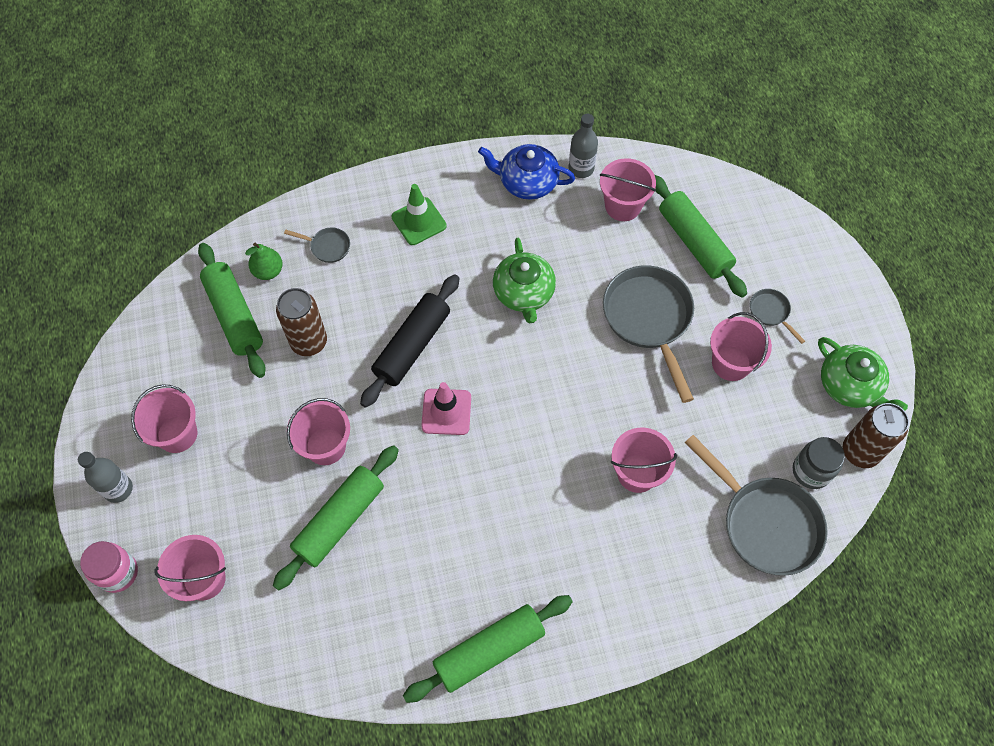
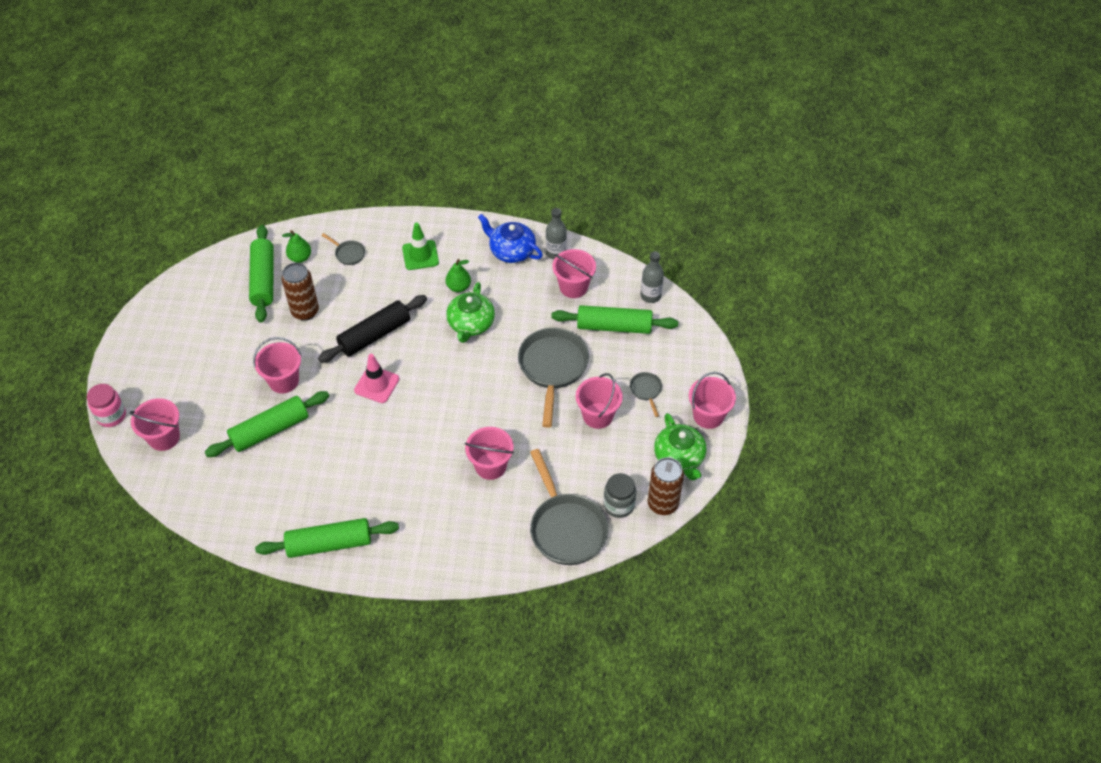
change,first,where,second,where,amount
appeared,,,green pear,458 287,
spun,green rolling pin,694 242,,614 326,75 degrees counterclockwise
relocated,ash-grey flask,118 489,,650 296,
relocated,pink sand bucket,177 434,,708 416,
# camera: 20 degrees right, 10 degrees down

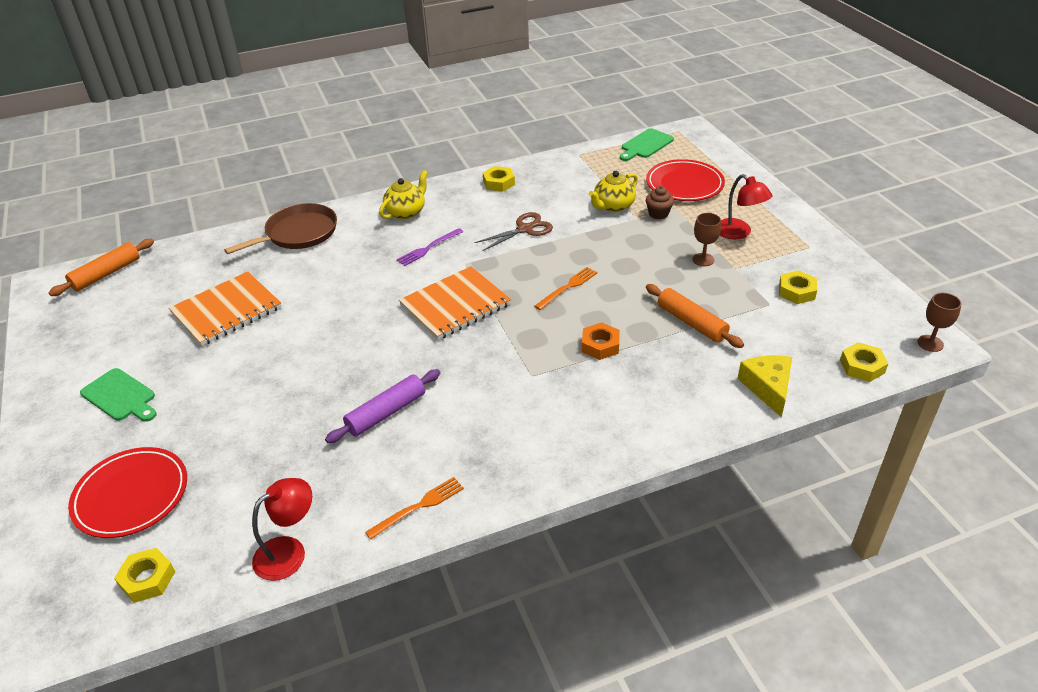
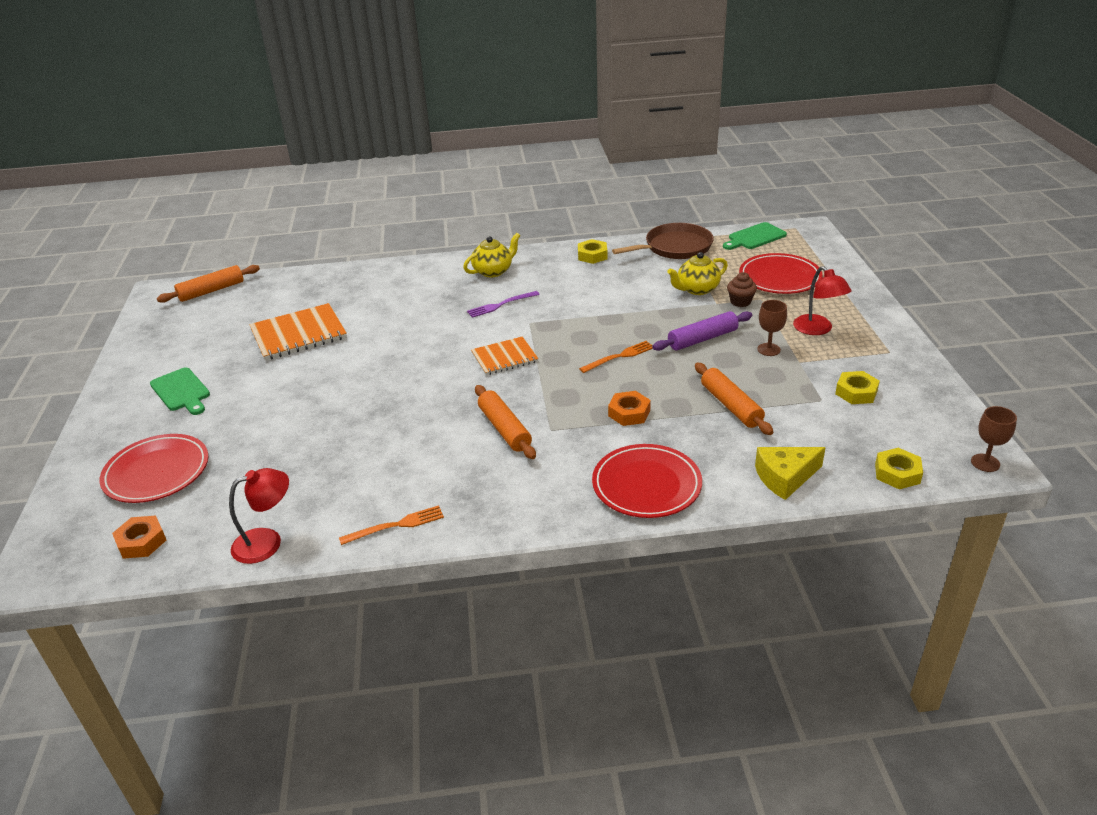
change,first,where,second,where,amount
colour,golden hex nut,147 579,bright orange hex nut,141 542,
size,bright orange notepad,455 305,,504 358,x0.64
appeared,,,bright orange rolling pin,505 429,
appeared,,,crimson dinner plate,646 485,
relocated,dark brown frying pan,298 233,,675 247,
relocated,royal purple rolling pin,386 413,,702 339,
spun,golden cheese wedge,768 387,,785 477,120 degrees counterclockwise
missing,dark brown scissors,525 229,,,
# camera: 15 degrees right, 5 degrees down

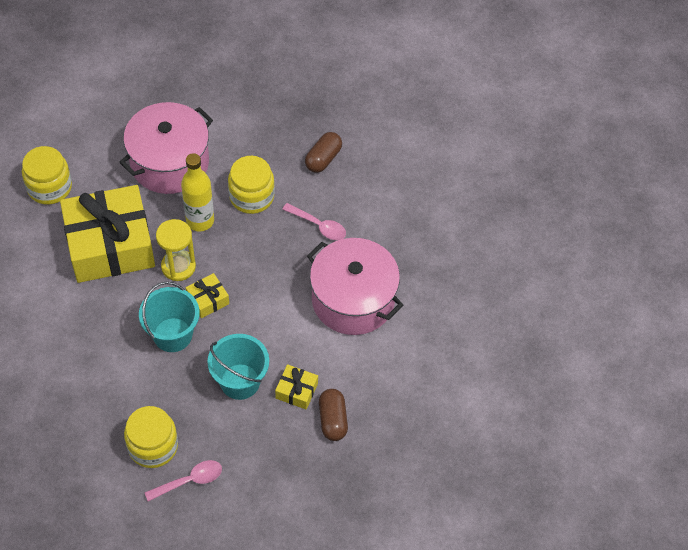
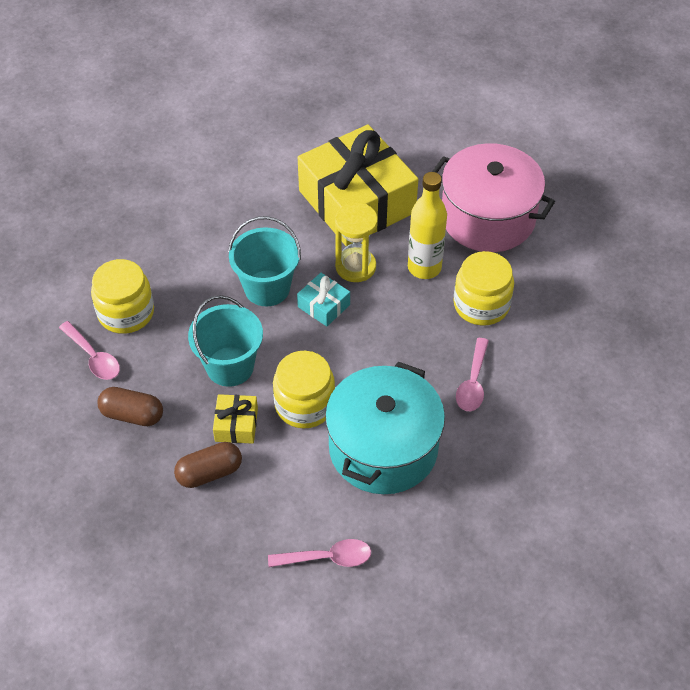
change,first,where,second,where,amount
relocated,dark brown pill,323 159,,132 415,
appeared,,,pink teaspoon,327 558,
relocated,golden jam jar,49 187,,304 405,
colour,golden gift,208 300,turquoise gift,324 306,
colour,pink cooking pot,353 300,turquoise cooking pot,383 448,
# camera: 75 degrees right, 5 degrees down

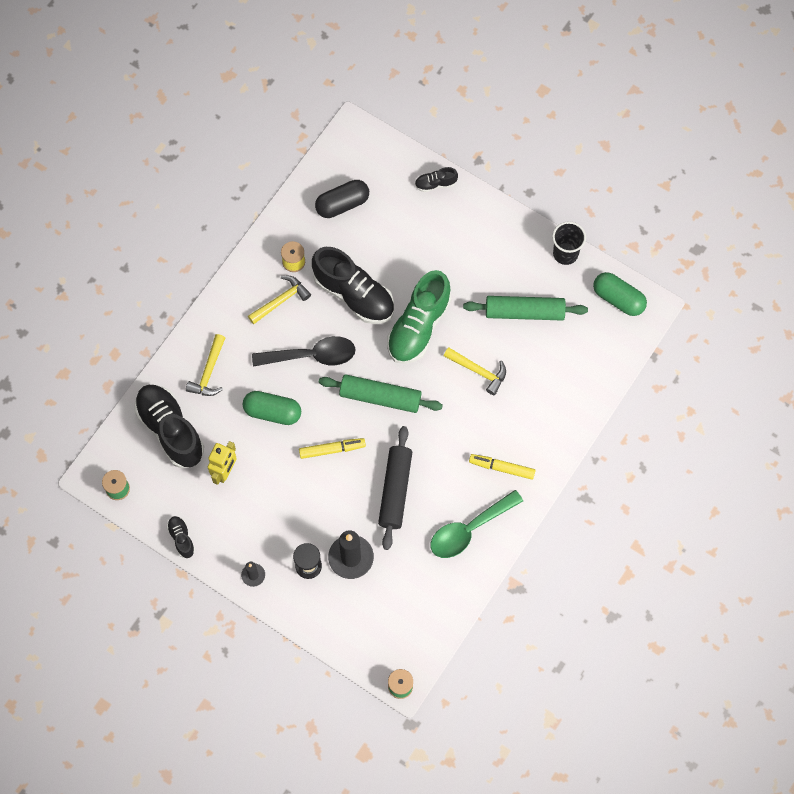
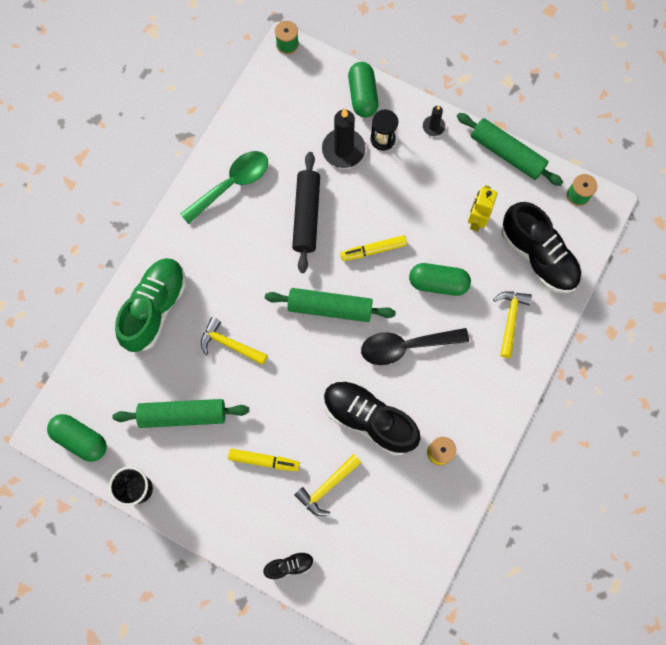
change,first,where,second,where,amount
relocated,green sneaker,419 326,,155 308,
relocated,golden felt pen,502 468,,263 460,
relocated,golden carpenter's hammer,281 300,,327 487,
appeared,,,green pill,362 96,
exchanged,black sneaker,181 538,green rolling pin,507 154,
missing,black pill,342 204,,,
# camera: 175 degrees right, 5 degrees up

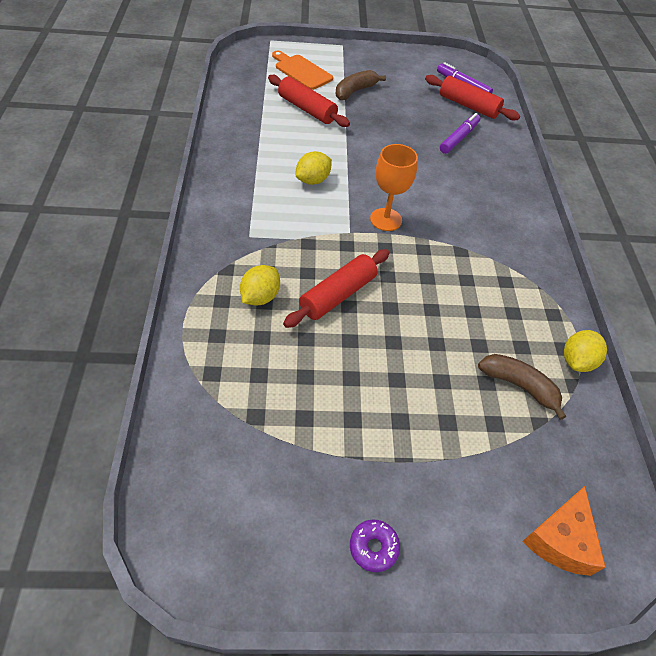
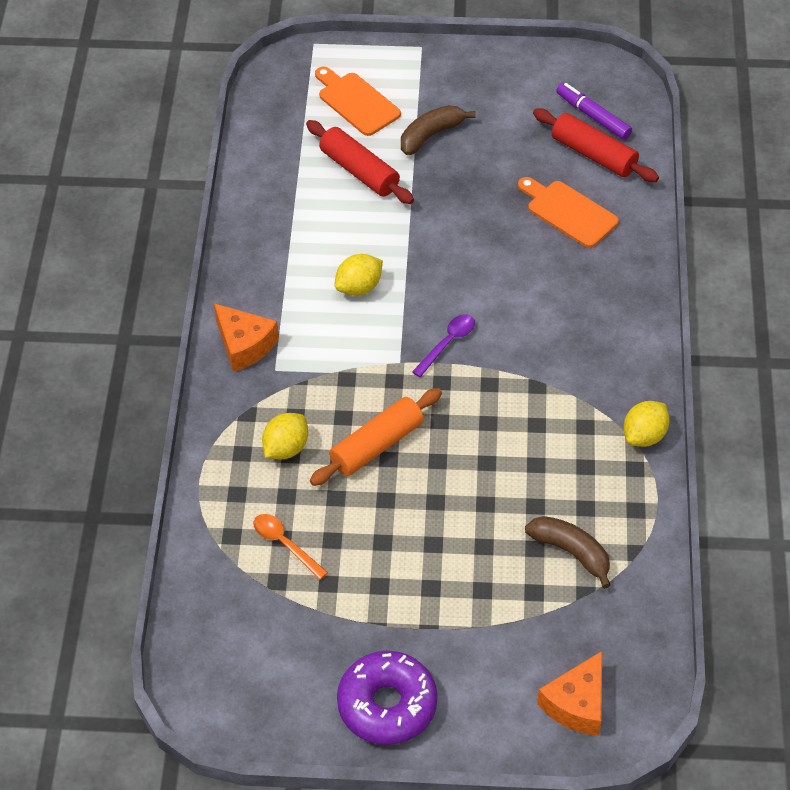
change,first,where,second,where,amount
appeared,,,bright orange cheese wedge,244 345,
appeared,,,bright orange teaspoon,285 544,
colour,crimson rolling pin,338 295,bright orange rolling pin,377 445,
size,royal purple glazed donut,373 547,,387 705,x2.06
exchanged,bright orange chalice,386 219,royal purple teaspoon,447 343,
exchanged,royal purple felt pen,459 138,bright orange bread board,568 212,
relocated,golden lemon,577 361,,644 436,
# camera: 10 degrees right, 0 degrees up

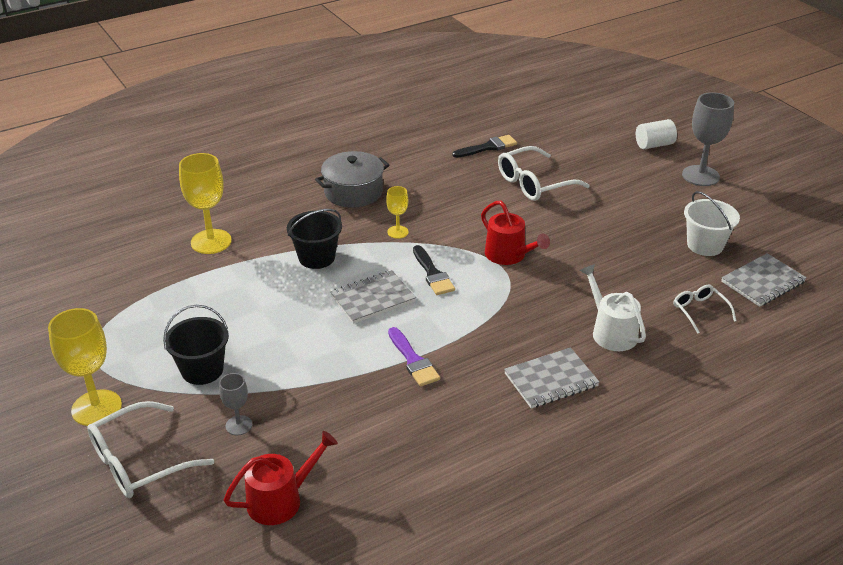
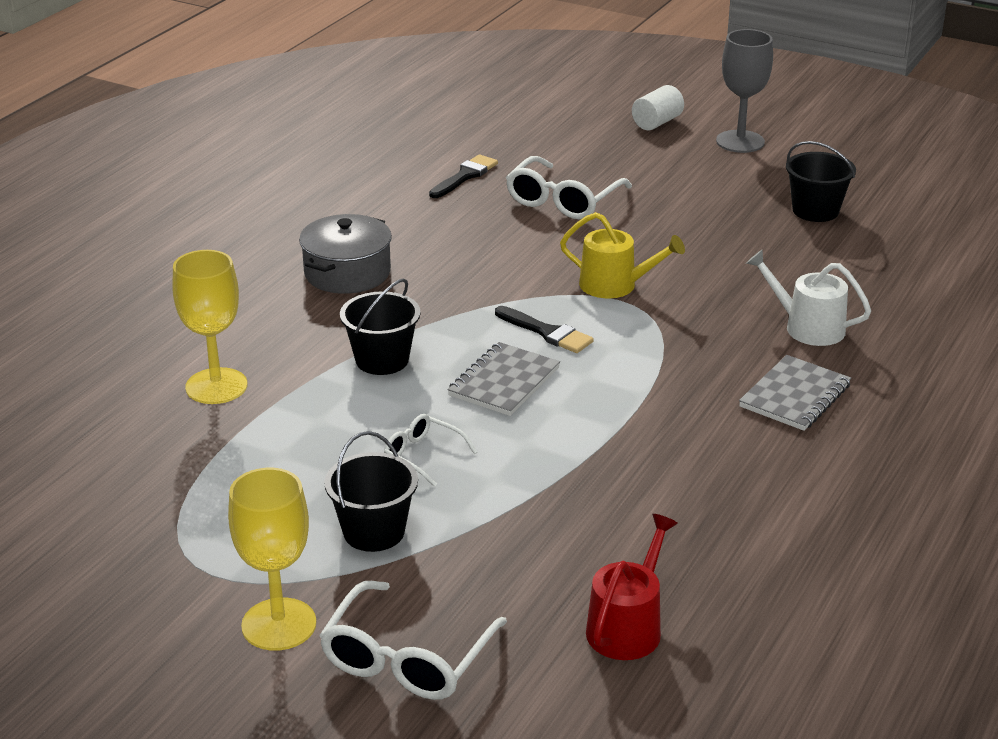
change,first,where,second,where,amount
relocated,snow-white glasses,699 311,,423 455,
colour,crimson sprinkling can,509 255,golden sprinkling can,615 285,
colour,snow-white sand bucket,705 245,black sand bucket,815 211,
missing,ash-grey chalice,239 425,,,
missing,golden chalice,397 232,,,
missing,royal purple paintbrush,413 360,,,
missing,ash-grey notepad,763 282,,,
# camera: 30 degrees left, 5 degrees down

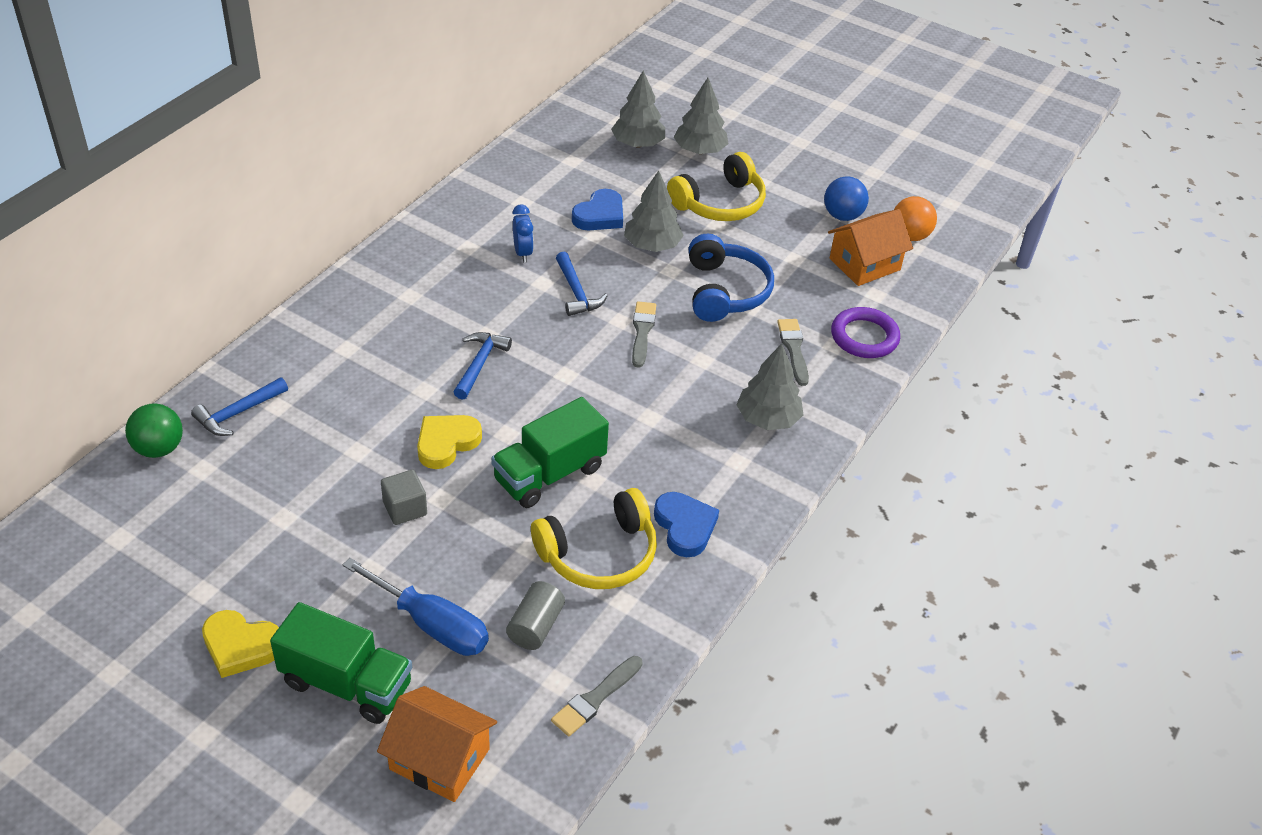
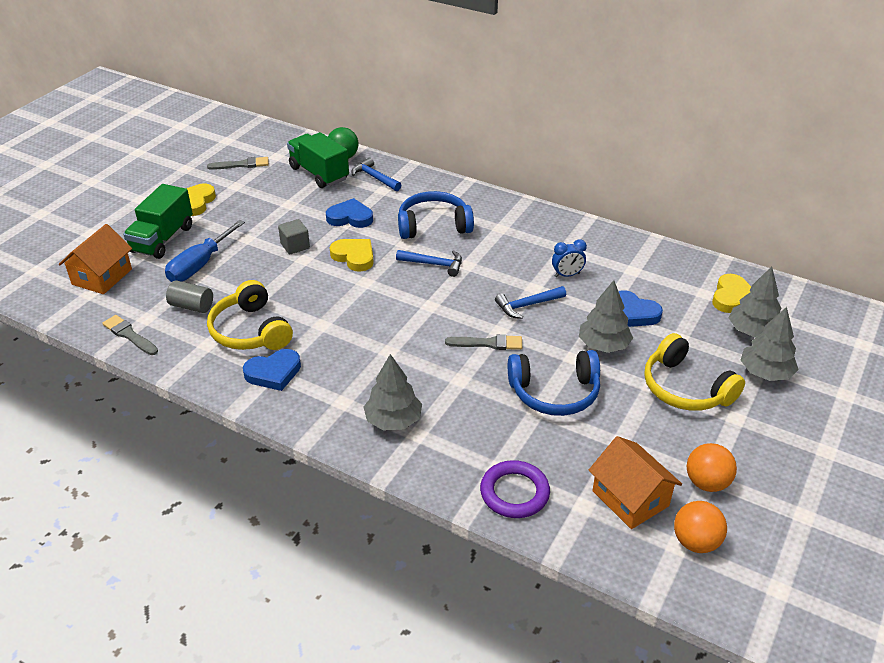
change,first,where,second,where,amount
relocated,ash-grey paintbrush,793 349,,242 164,
relocated,green lorry,549 474,,319 173,
appeared,,,royal blue love heart,350 217,
appeared,,,royal blue headset,433 225,
colour,royal blue sphere,842 216,bright orange sphere,707 483,
appeared,,,golden love heart,732 297,
# camera: 90 degrees right, 5 degrees down

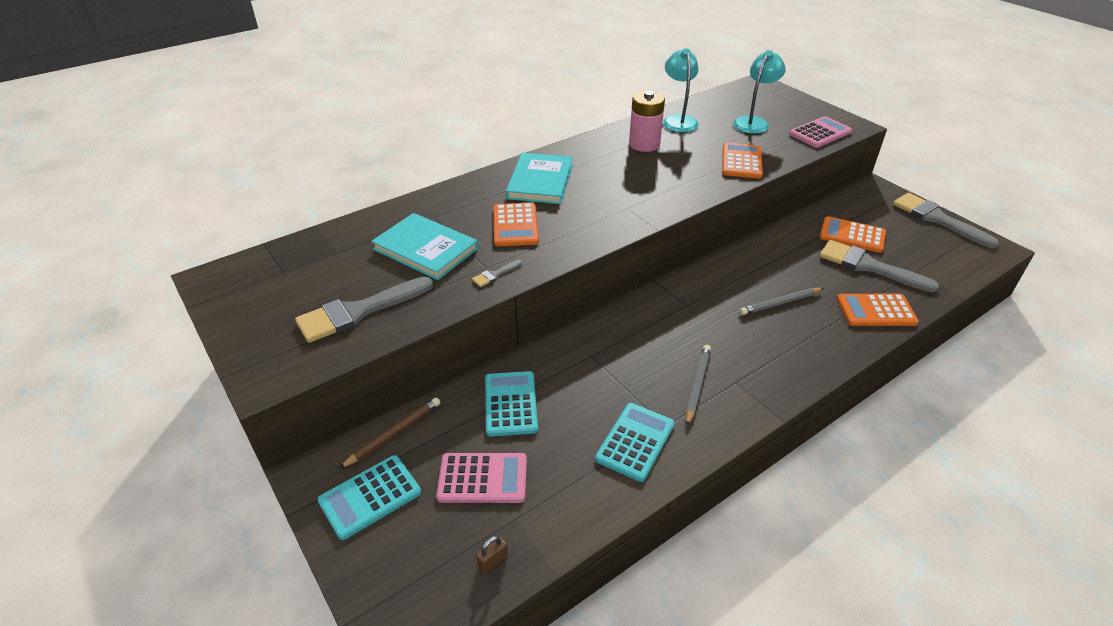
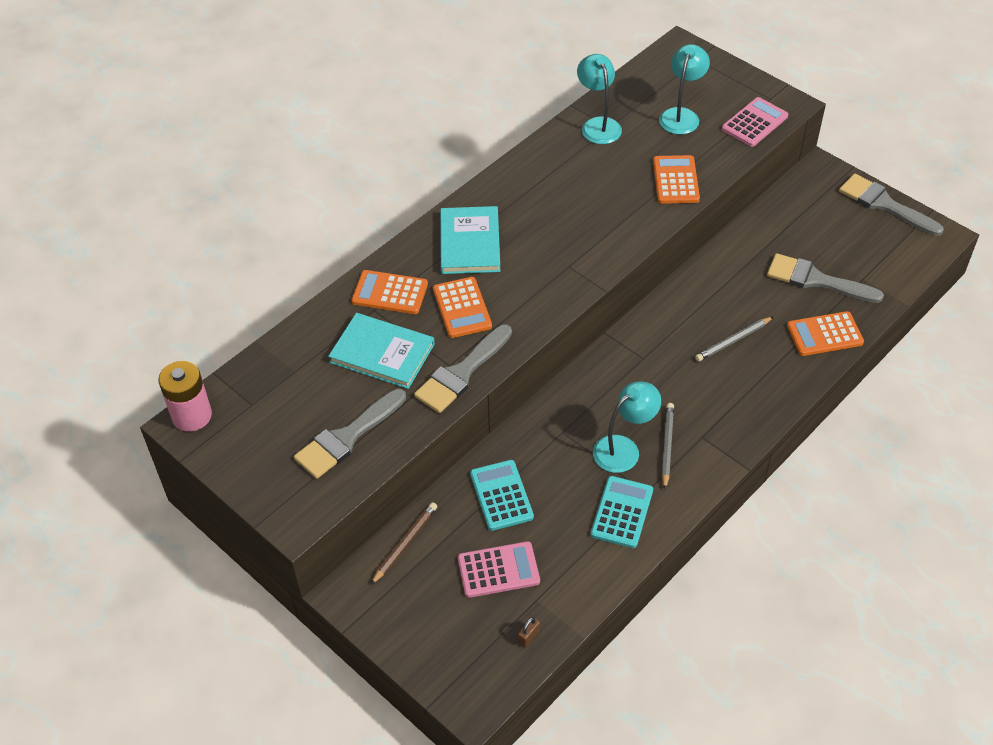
change,first,where,second,where,amount
relocated,pink AA battery,644 144,,192 416,
relocated,bright orange pocket calculator,852 235,,390 293,
size,ash-grey paintbrush,495 274,,461 373,x2.32
appeared,,,turquoise lamp,624 448,
missing,turquoise pocket calculator,370 497,,,
# camera: 10 degrees left, 10 degrees up

